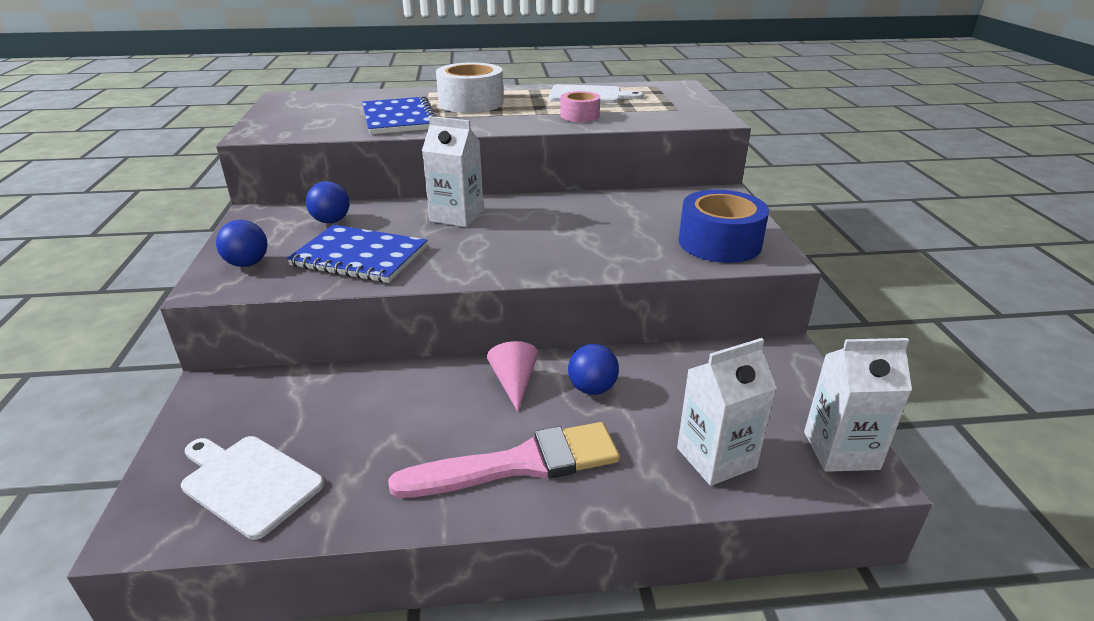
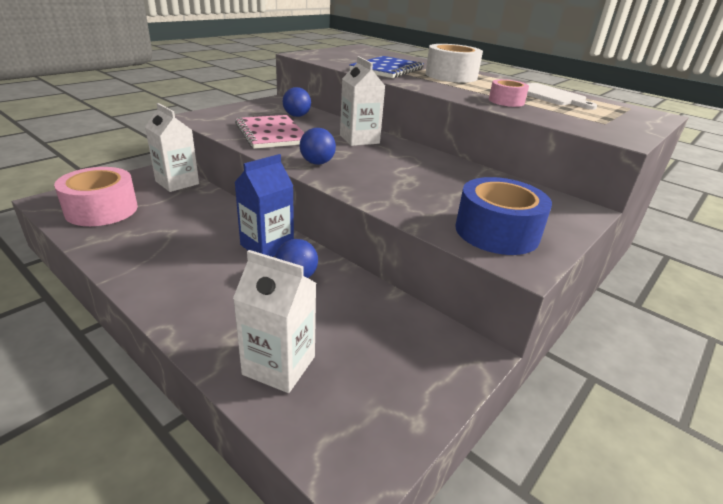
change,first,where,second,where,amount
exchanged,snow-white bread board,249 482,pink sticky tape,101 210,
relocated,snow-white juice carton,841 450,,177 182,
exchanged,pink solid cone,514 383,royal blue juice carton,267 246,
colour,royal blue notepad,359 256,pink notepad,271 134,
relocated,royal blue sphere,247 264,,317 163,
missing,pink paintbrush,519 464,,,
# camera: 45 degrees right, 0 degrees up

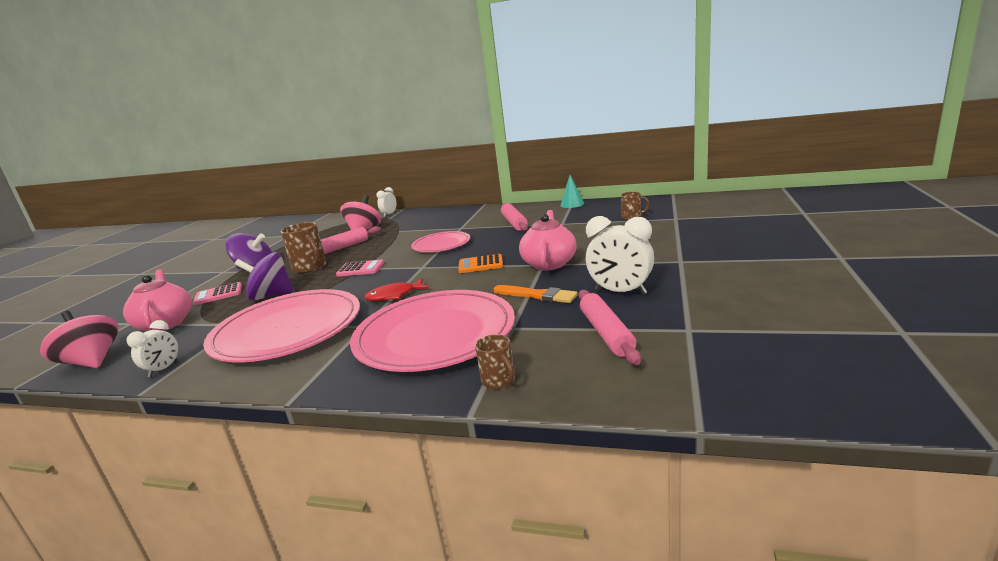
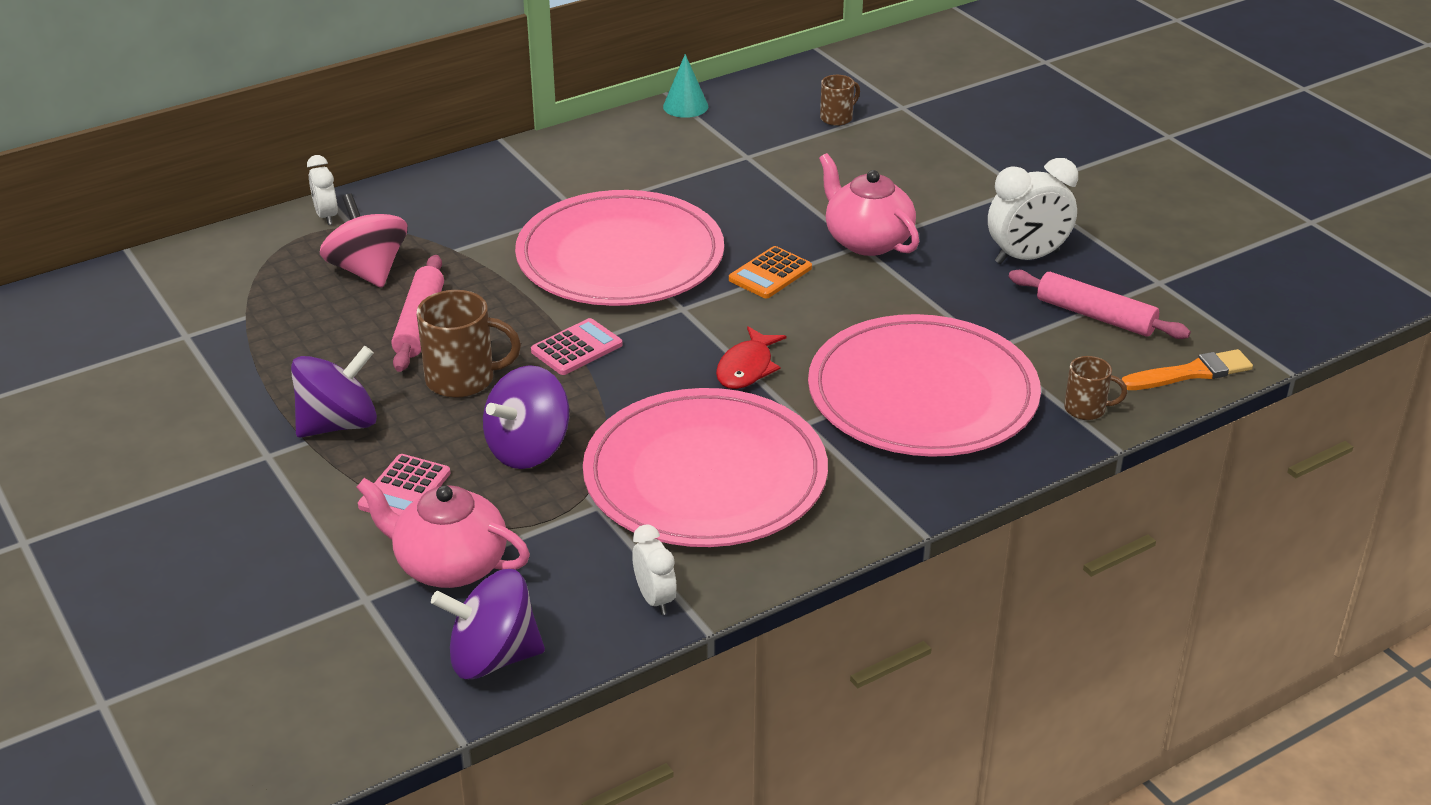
change,first,where,second,where,amount
colour,pink toy top,92 362,royal purple toy top,492 657,
size,pink dinner plate,441 245,,620 257,x1.85
relocated,bright orange paintbrush,537 295,,1191 373,
missing,pink rolling pin,514 223,,,
# camera: 50 degrees left, 15 degrees up

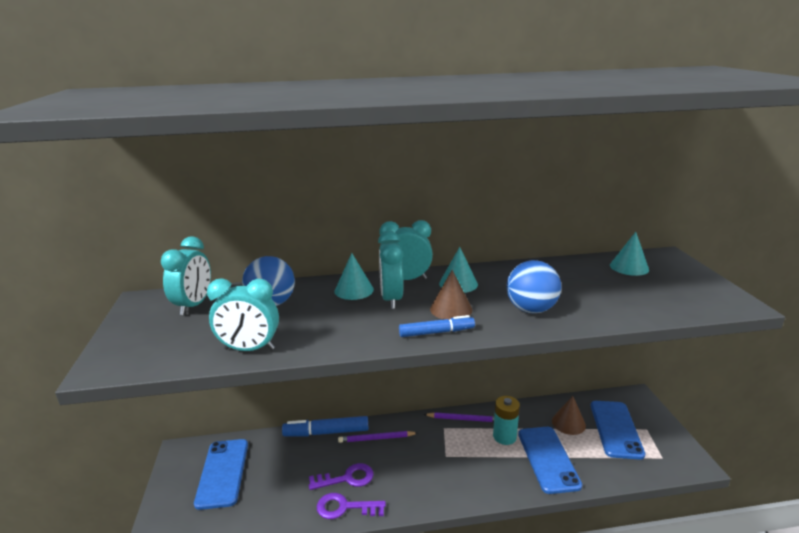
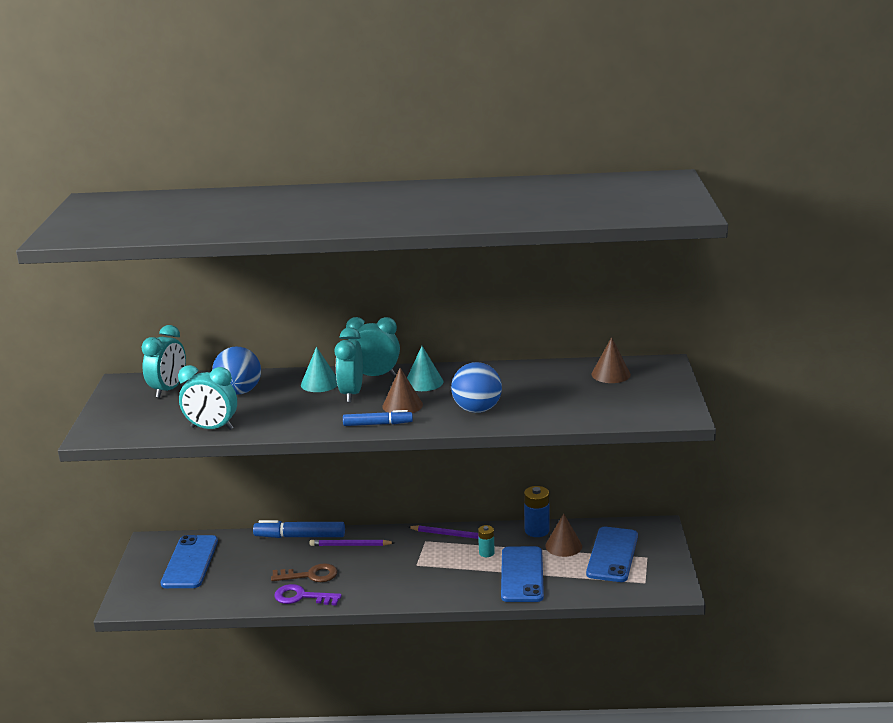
change,first,where,second,where,amount
colour,royal purple key,346 478,dark brown key,310 575,
size,turquoise AA battery,504 436,,486 553,x0.61
appeared,,,royal blue AA battery,537 530,
colour,turquoise solid cone,629 267,dark brown solid cone,611 374,
# camera: 10 degrees right, 0 degrees up

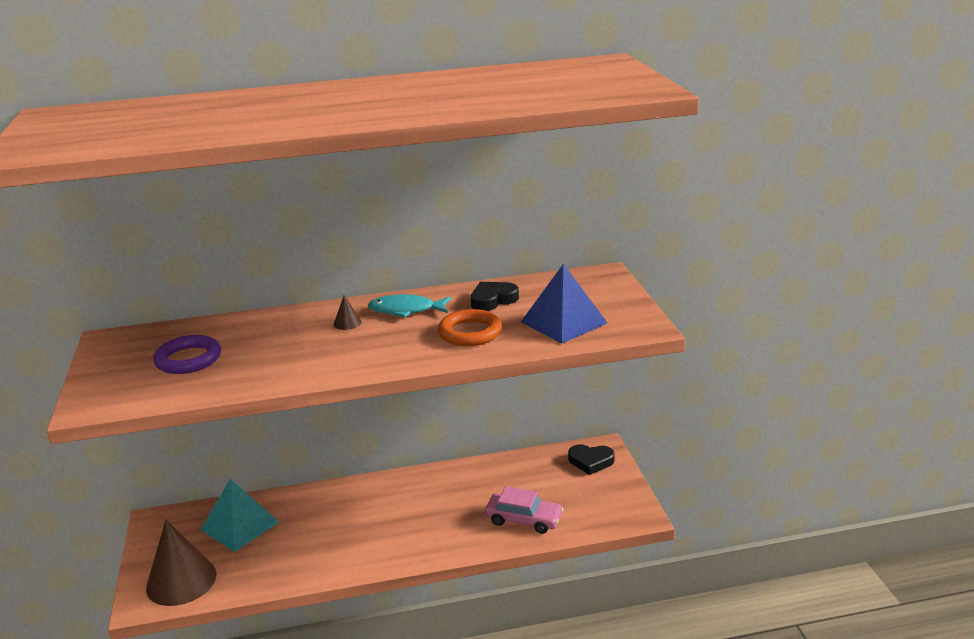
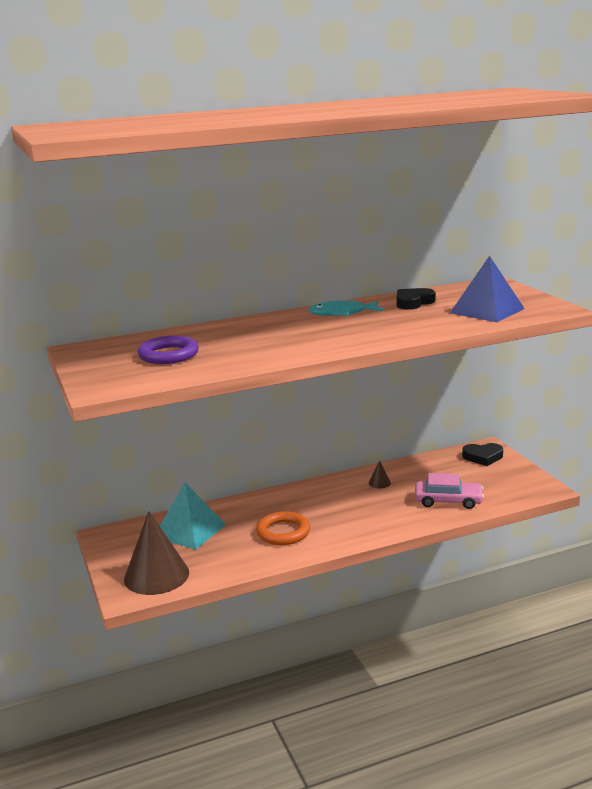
change,first,where,second,where,amount
relocated,bright orange torus,470 332,,283 532,
relocated,dark brown solid cone,347 323,,379 483,
# camera: 10 degrees left, 5 degrees down

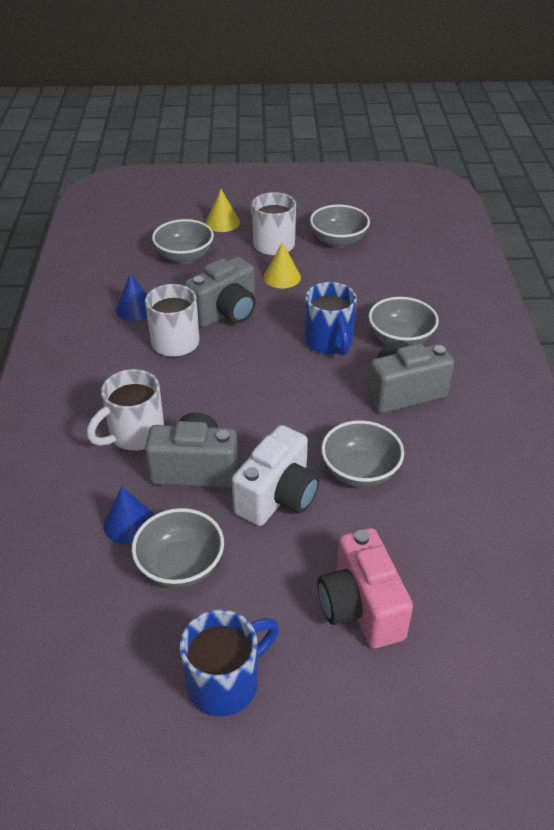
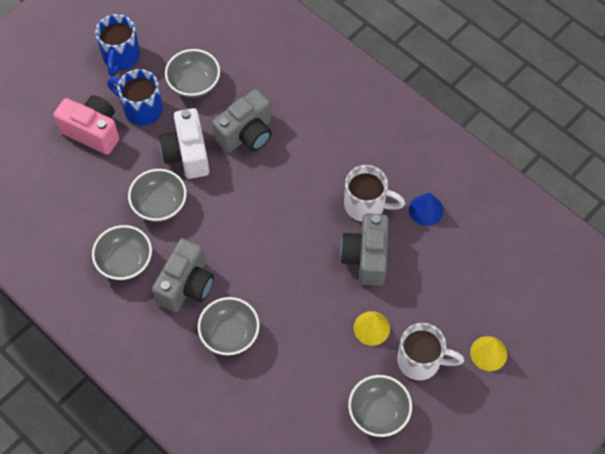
change,first,where,second,where,amount
relocated,ash-grey deep dish,184 256,,125 261,
relocated,royal blue coffee mug,329 342,,141 109,
missing,snow-white coffee mug,135 435,,,
missing,royal blue solid cone,129 523,,,
# camera: 135 degrees right, 20 degrees up

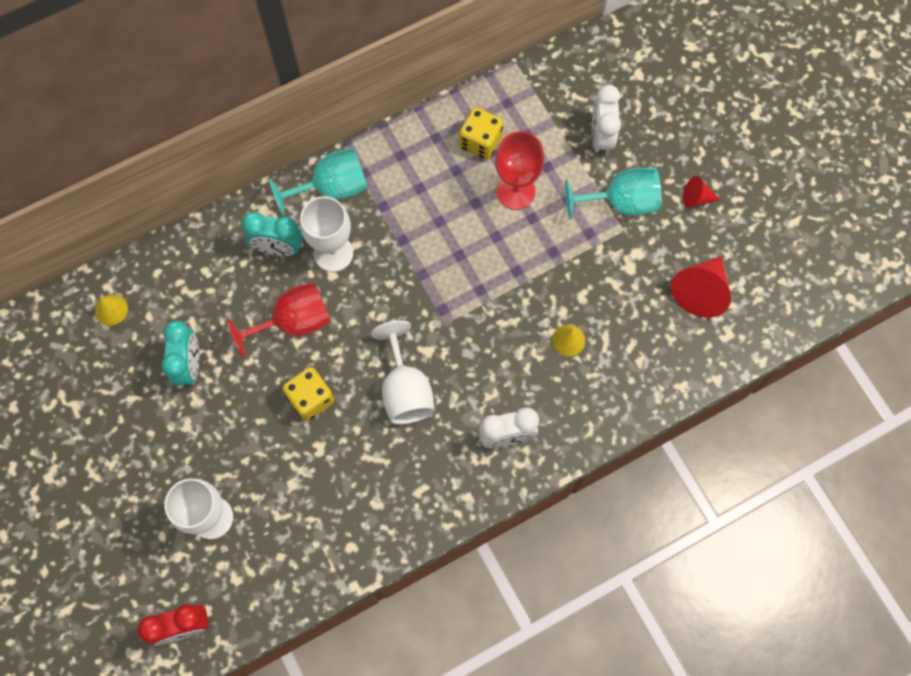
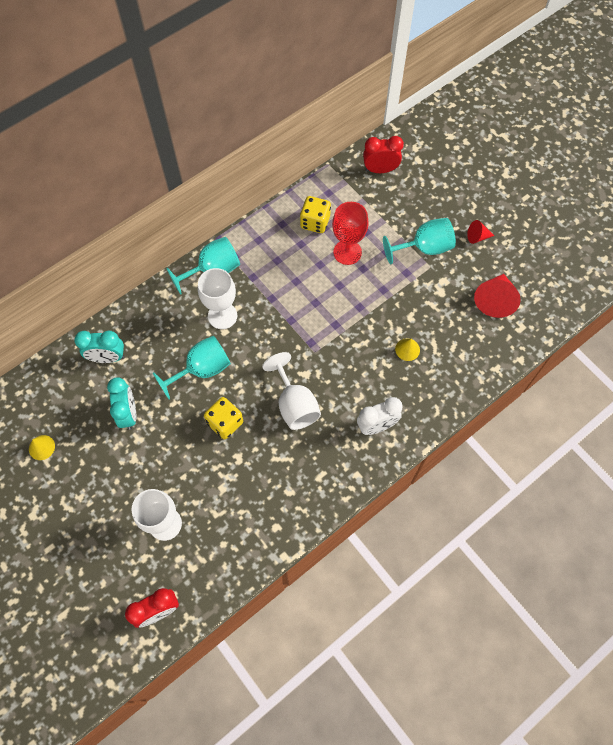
change,first,where,second,where,amount
relocated,golden solid cone,111 309,,41 447,
relocated,turquoise clock,278 248,,107 357,
colour,crimson chalice,294 322,turquoise chalice,202 369,
appeared,,,crimson clock,380 170,
missing,snow-white clock,601 137,,,
# camera: 10 degrees left, 5 degrees down

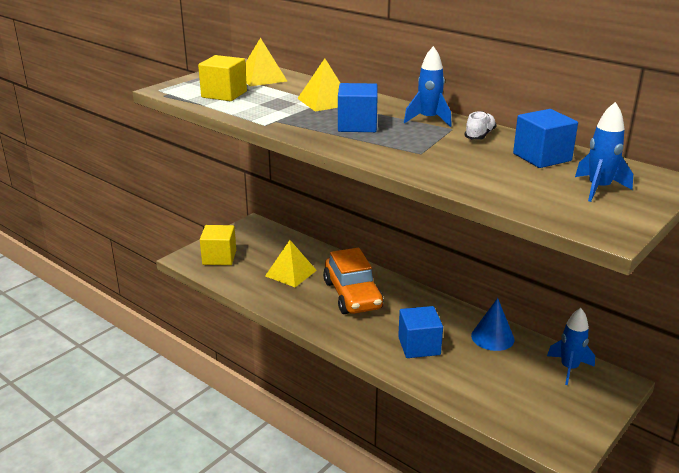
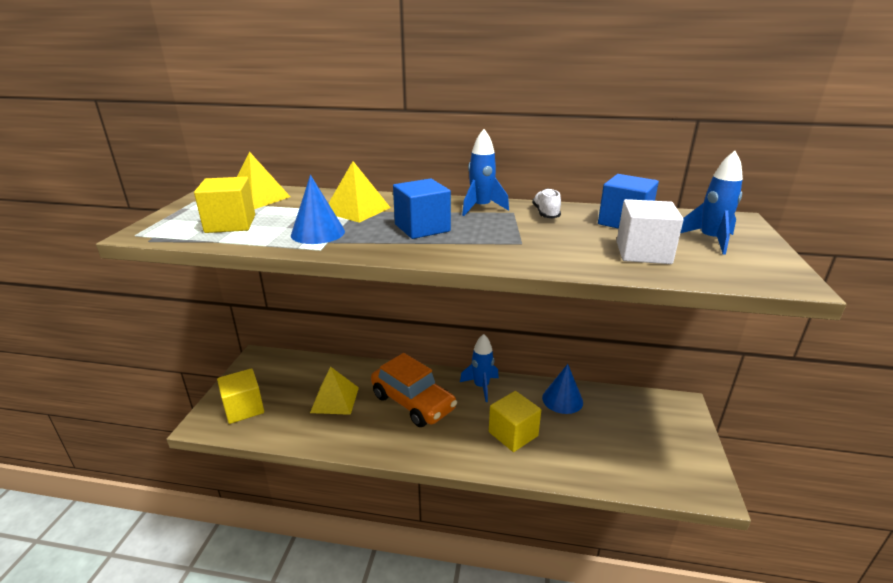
change,first,where,second,where,amount
appeared,,,royal blue solid cone,318 233,
relocated,royal blue spaceship,569 368,,481 386,
colour,royal blue solid cube,419 346,golden solid cube,513 434,
appeared,,,snow-white solid cube,643 253,
# camera: 30 degrees left, 0 degrees up

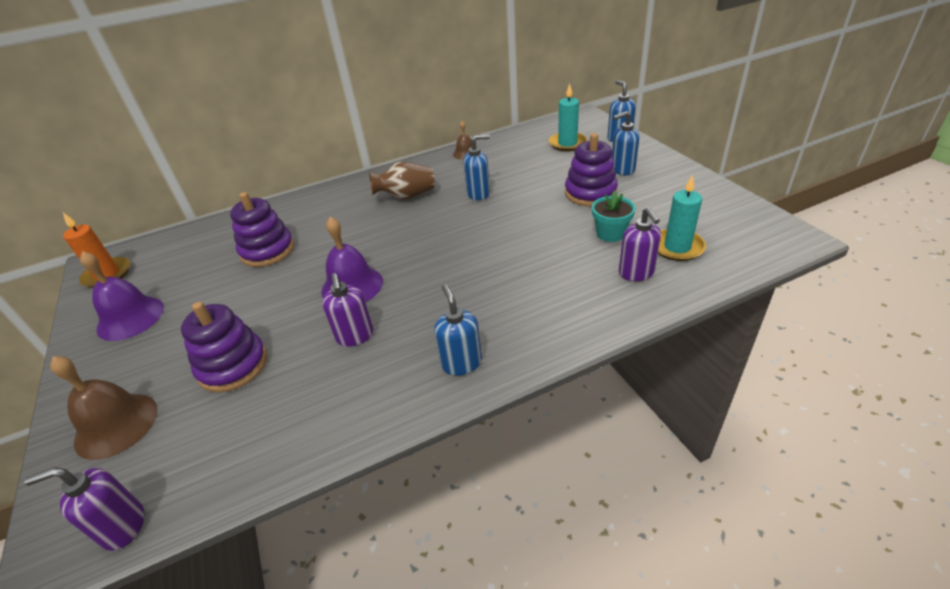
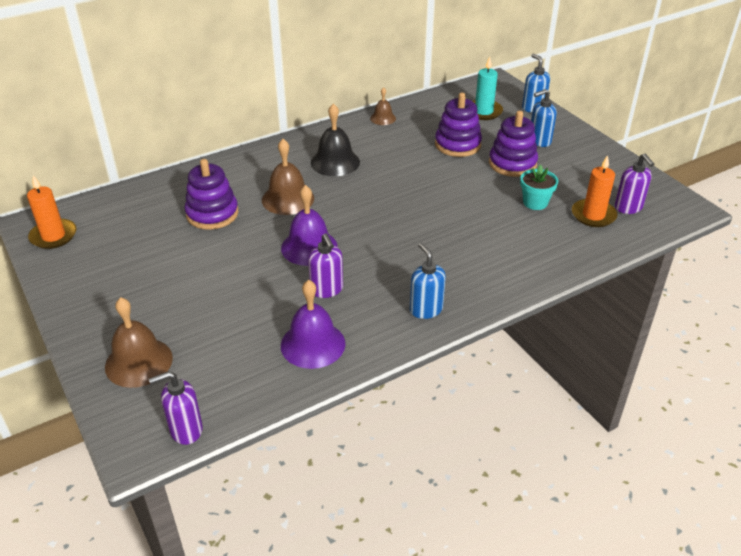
change,first,where,second,where,amount
appeared,,,dark brown bell,288 199,
relocated,royal purple bell,130 318,,313 344,
exchanged,dark brown vase,406 196,black bell,335 162,
relocated,royal purple stacking rings,233 365,,457 144,
colour,turquoise wax candle,677 247,bright orange wax candle,593 215,
relocated,royal purple pump bottle,636 273,,628 207,
missing,royal blue pump bottle,478 194,,,
# camera: 10 degrees left, 0 degrees up

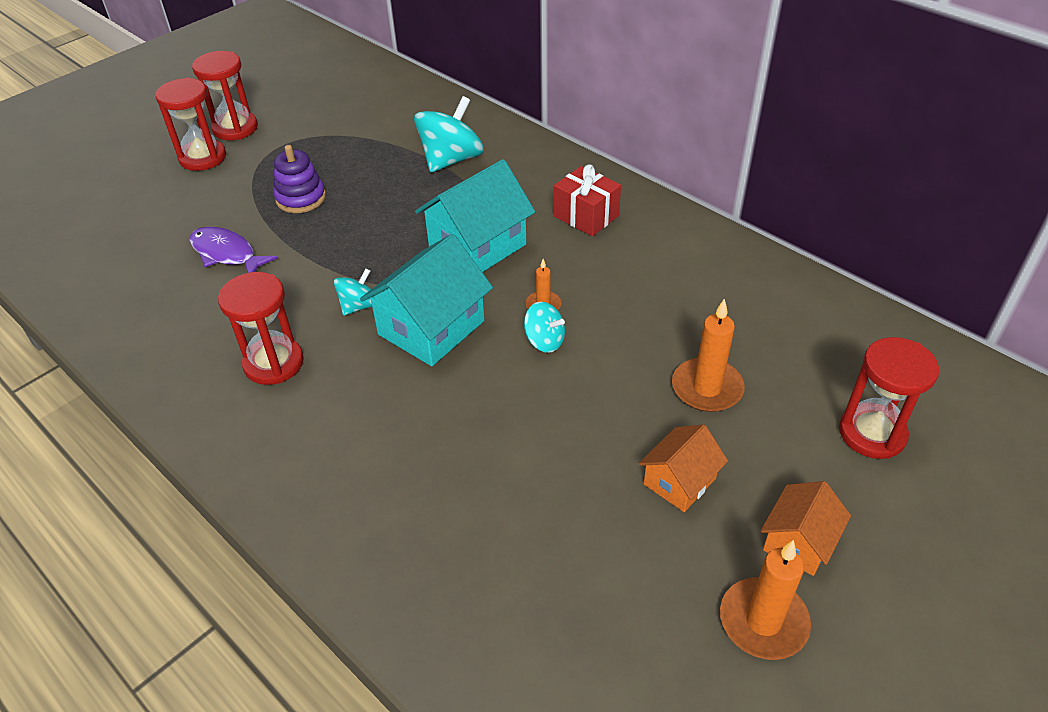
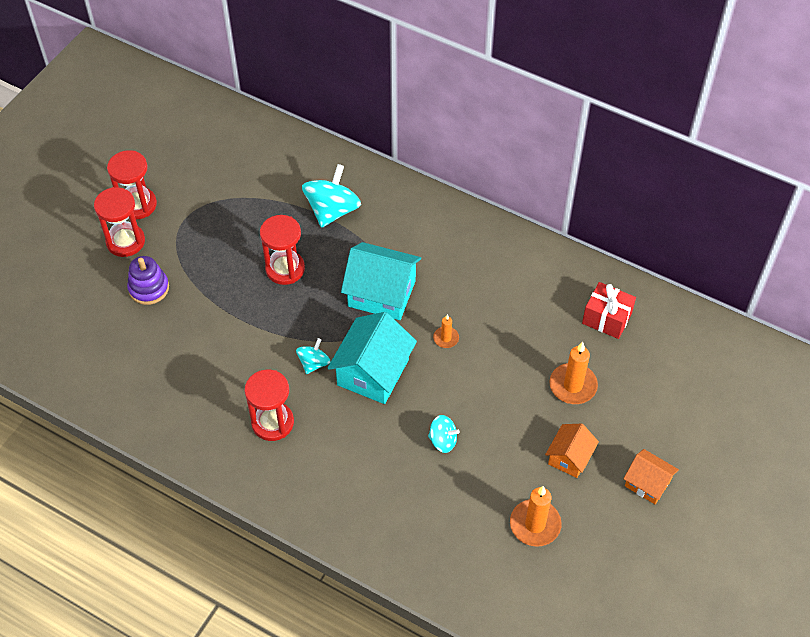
change,first,where,second,where,amount
relocated,royal purple stacking rings,301 198,,149 288,
relocated,crimson sandglass,872 433,,285 269,
spun,turquoise cottage,477 246,,381 293,75 degrees clockwise
relocated,turquoise toy top,544 341,,443 440,
relocated,bright orange wax candle,763 621,,535 524,
relocated,crimson gift,586 216,,606 318,
spun,bright orange cottage,798 542,,647 483,75 degrees counterclockwise
missing,royal purple fish,226 254,,,
# camera: 15 degrees left, 10 degrees up

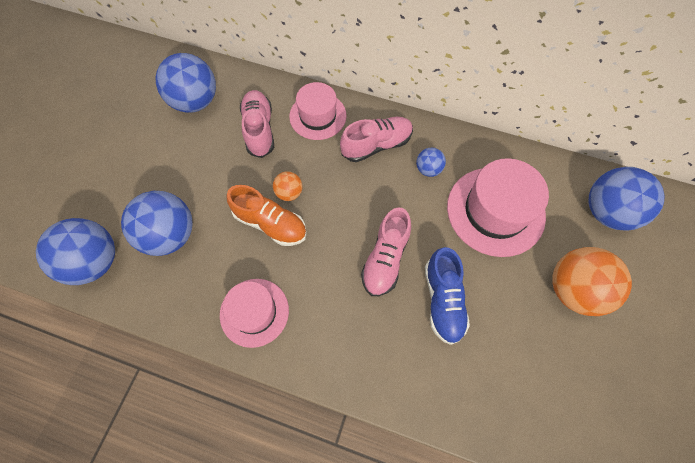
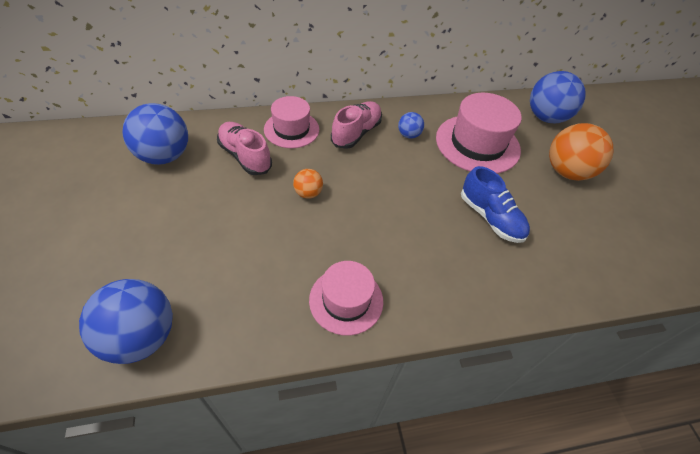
change,first,where,second,where,amount
missing,royal blue sphere,170 235,,,
missing,bright orange sneaker,270 223,,,
missing,pink sneaker,385 259,,,
# camera: 35 degrees left, 15 degrees down

